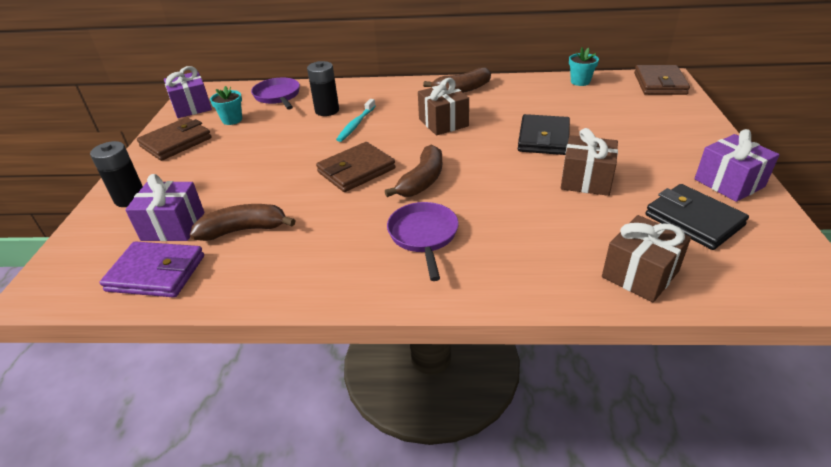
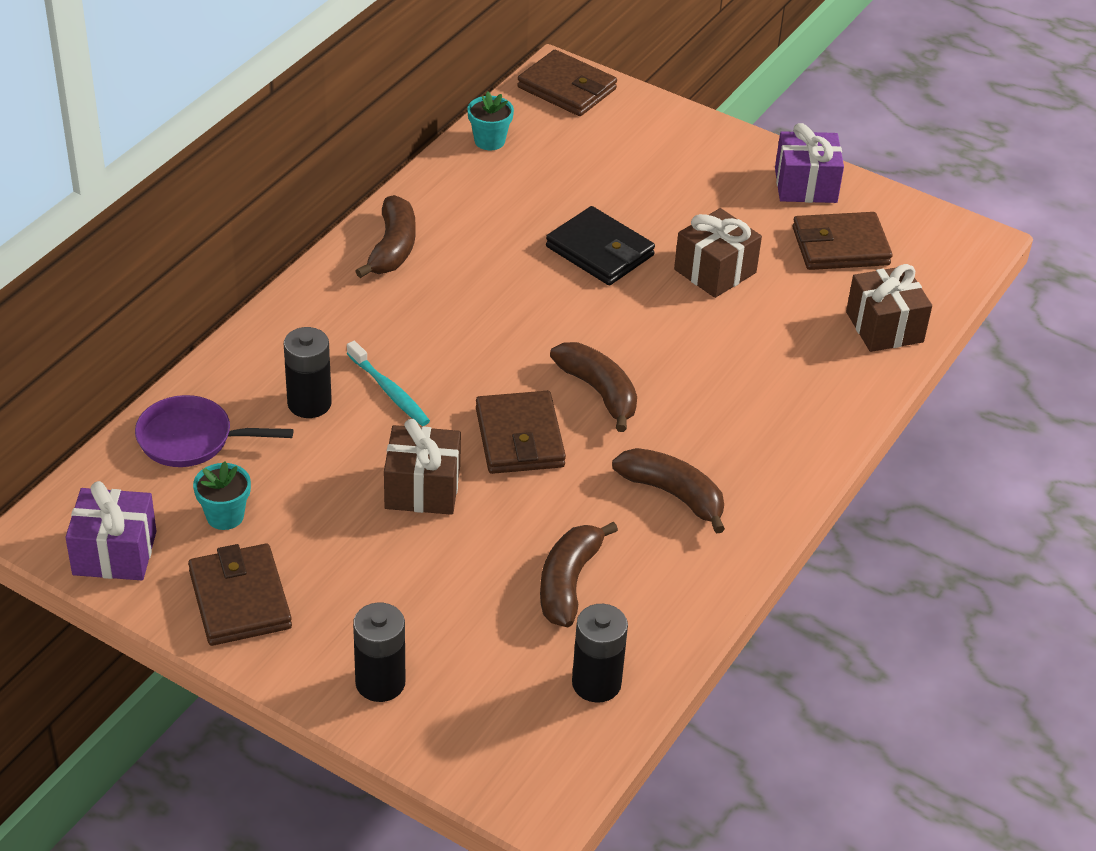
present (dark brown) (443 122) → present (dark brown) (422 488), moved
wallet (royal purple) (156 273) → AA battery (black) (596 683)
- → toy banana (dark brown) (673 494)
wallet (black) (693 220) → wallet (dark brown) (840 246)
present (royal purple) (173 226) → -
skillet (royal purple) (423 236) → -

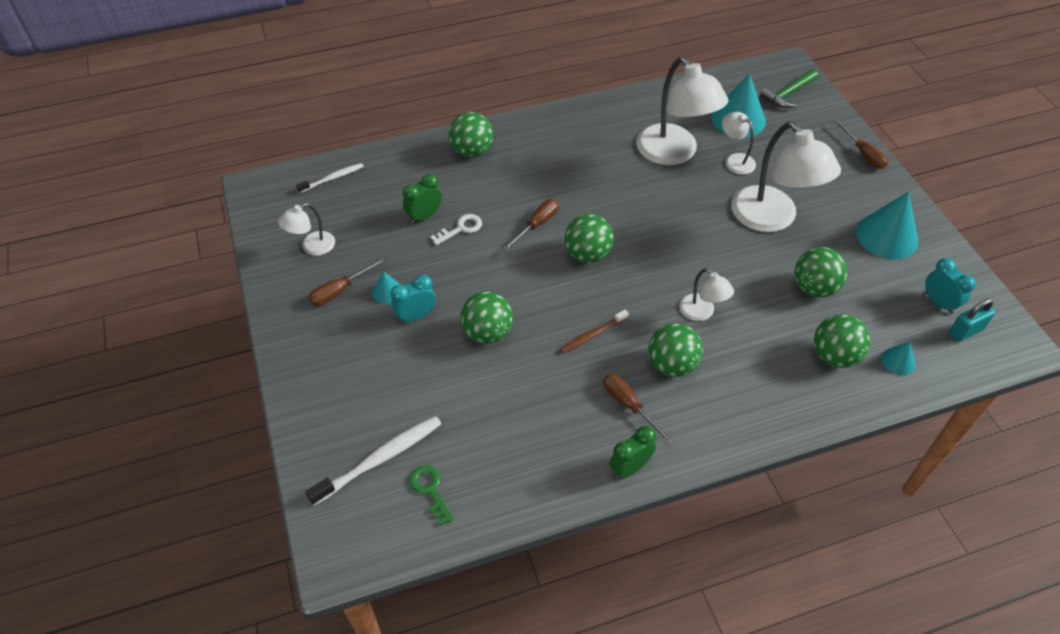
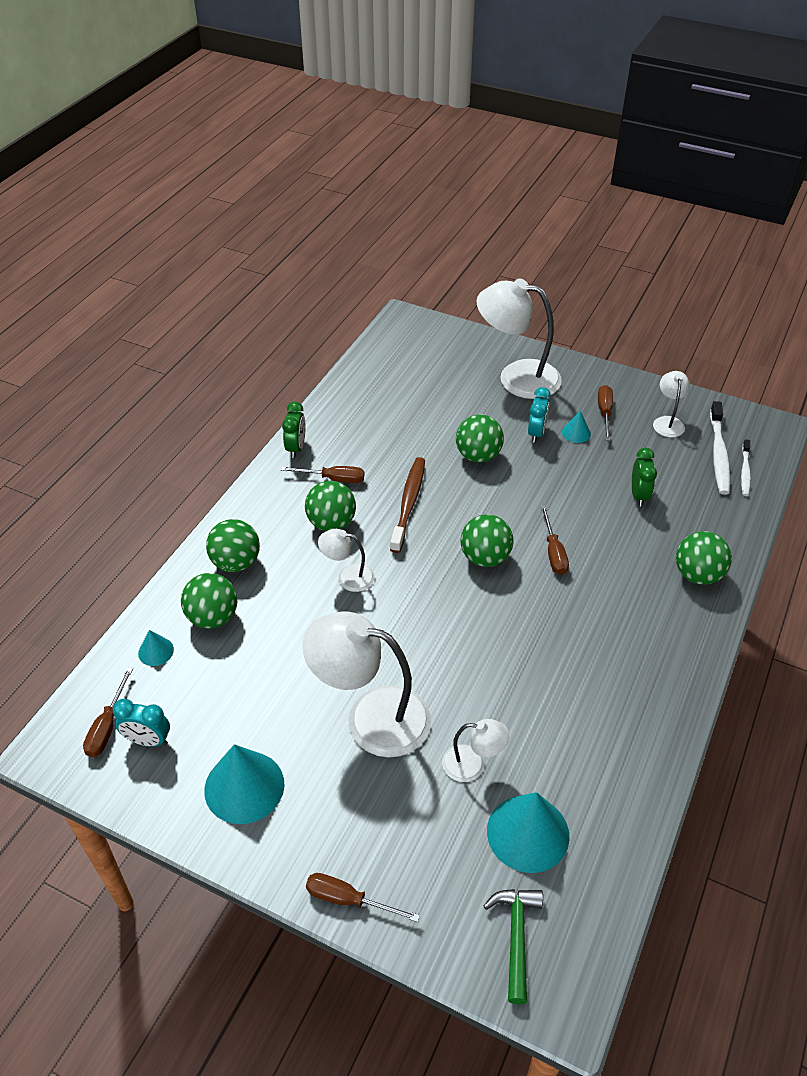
padlock (aqua) (965 331) → flat screwdriver (dark brown) (107 726)
ball (leaf-green) (814 288) → ball (leaf-green) (236 563), moved
toothbrush (dark brown) (592 335) → toothbrush (dark brown) (408 504), x1.67
reading lamp (white) (674 153) → reading lamp (white) (516 377), moved
toothbrush (white) (379 459) → toothbrush (white) (718 453), moved
key (leaf-green) (430 490) → -
key (white) (461 229) → -

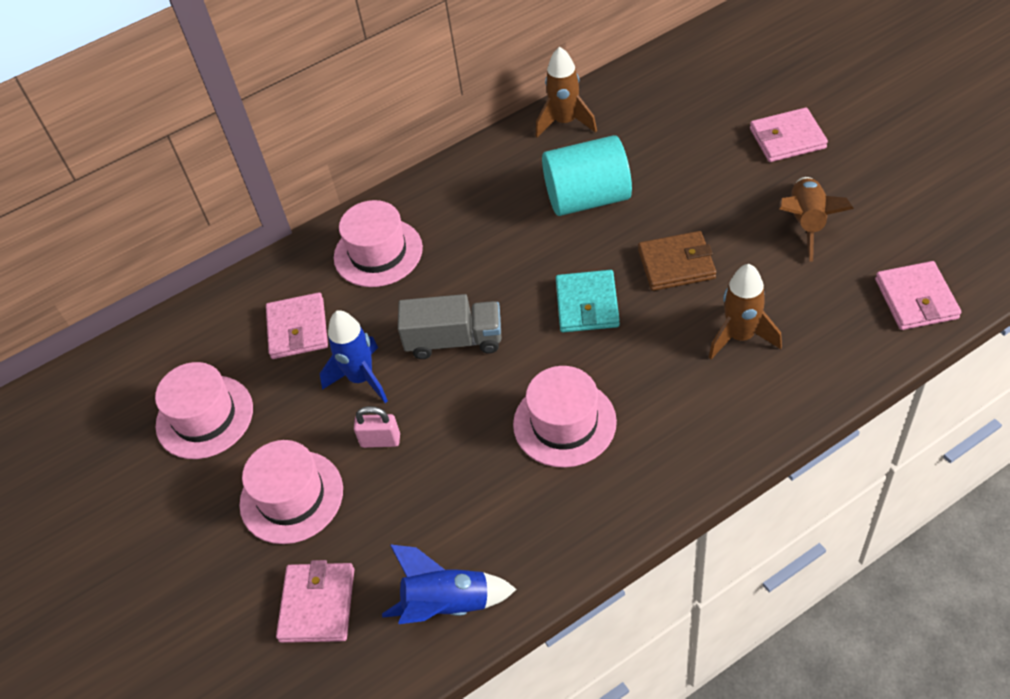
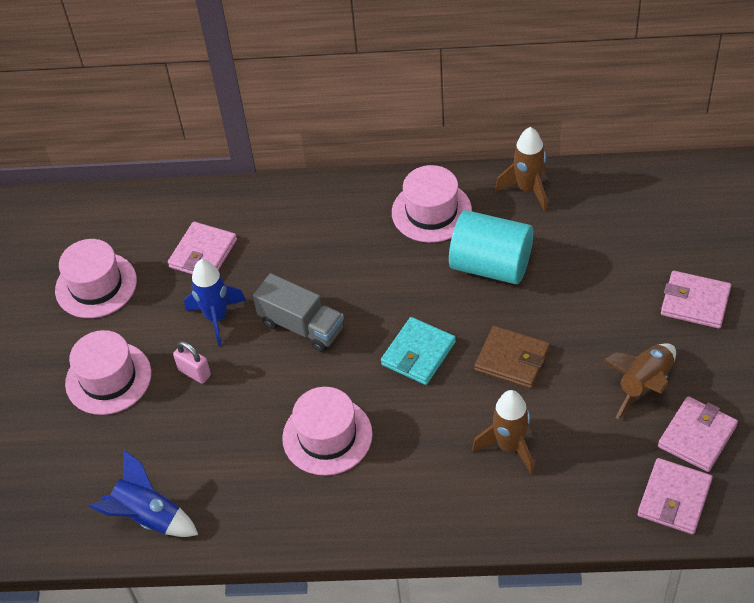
hat (rose-pink) (378 253) → hat (rose-pink) (431 211), moved
wallet (rose-pink) (317 605) → wallet (rose-pink) (697 436), moved

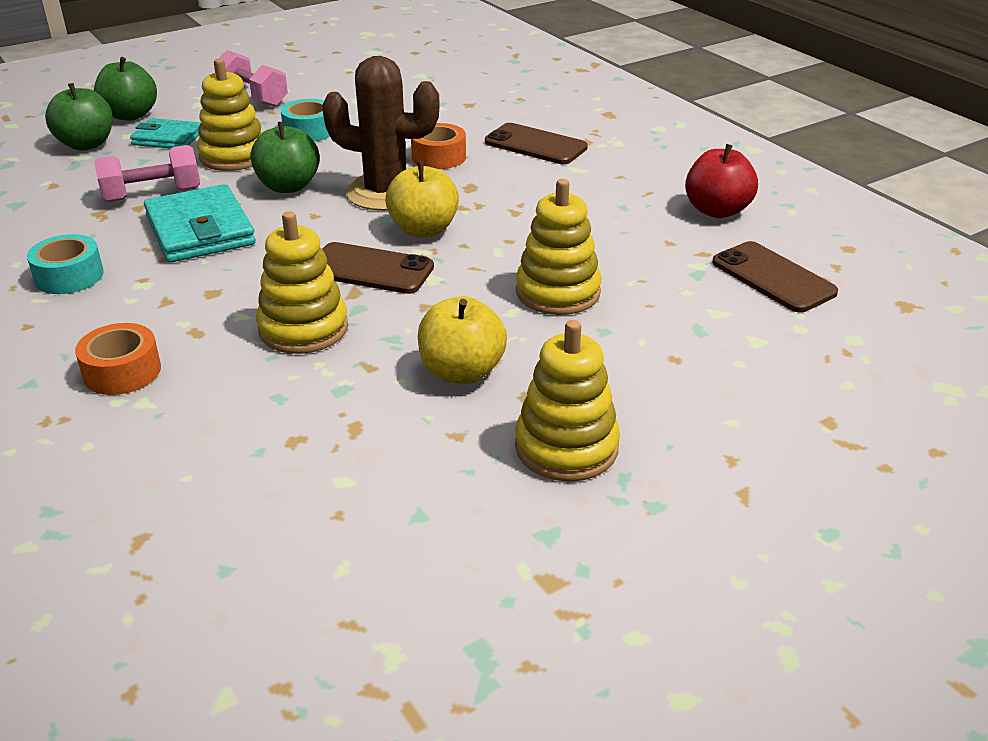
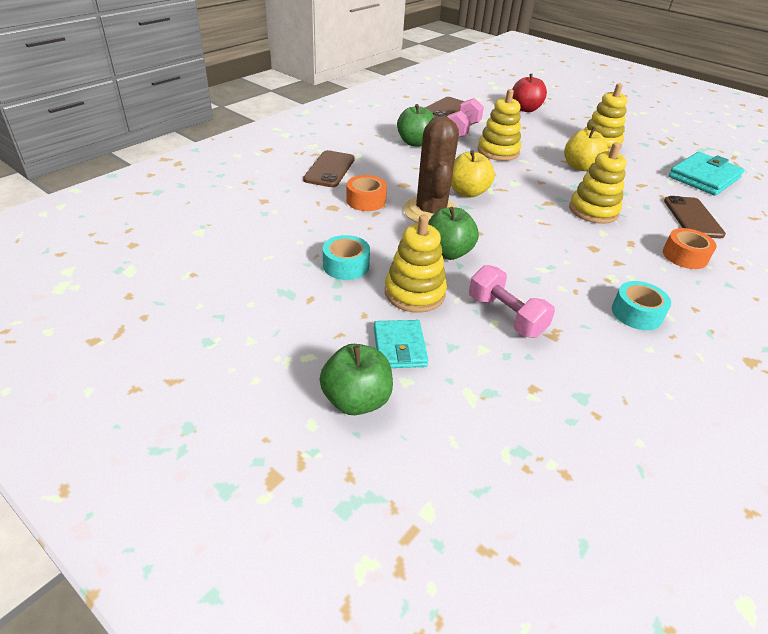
apple fruit (leaf-green) (86 144) → apple fruit (leaf-green) (415 142), moved
dumbbell (rose-pink) (253 97) → dumbbell (rose-pink) (462 131), moved
apple fruit (red) (717 211) → apple fruit (red) (525 109), moved
phone (dark brown) (370 269) → phone (dark brown) (692 218), moved
wallet (aqua) (200 230) → wallet (aqua) (704 177), moved

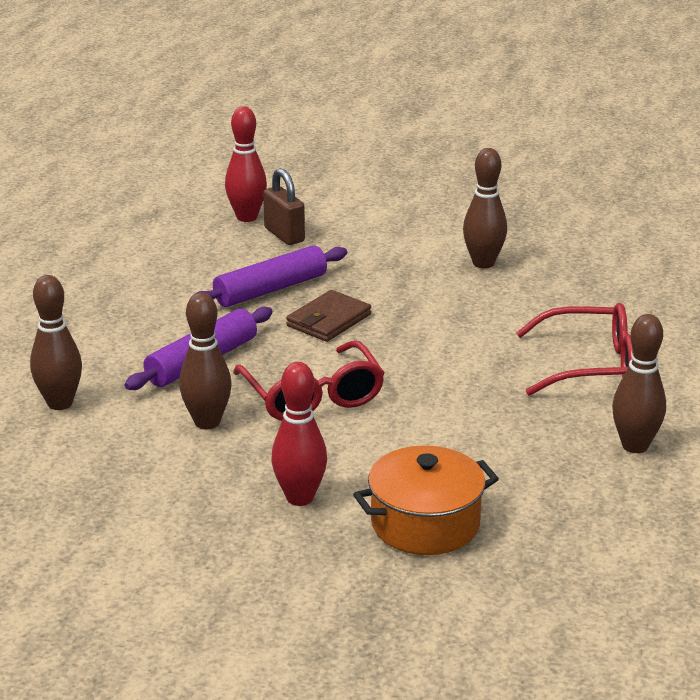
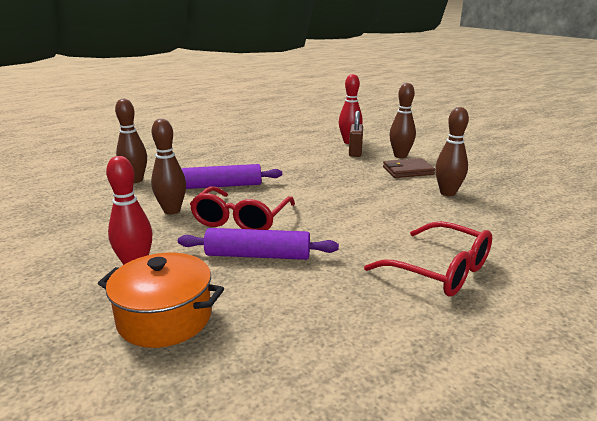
pastry roller (royal purple) (270 289) → pastry roller (royal purple) (258 255), moved
wallet (dark brown) (328 320) → wallet (dark brown) (407 171), moved
tenpin (dark brown) (635 446) → tenpin (dark brown) (400 156), moved

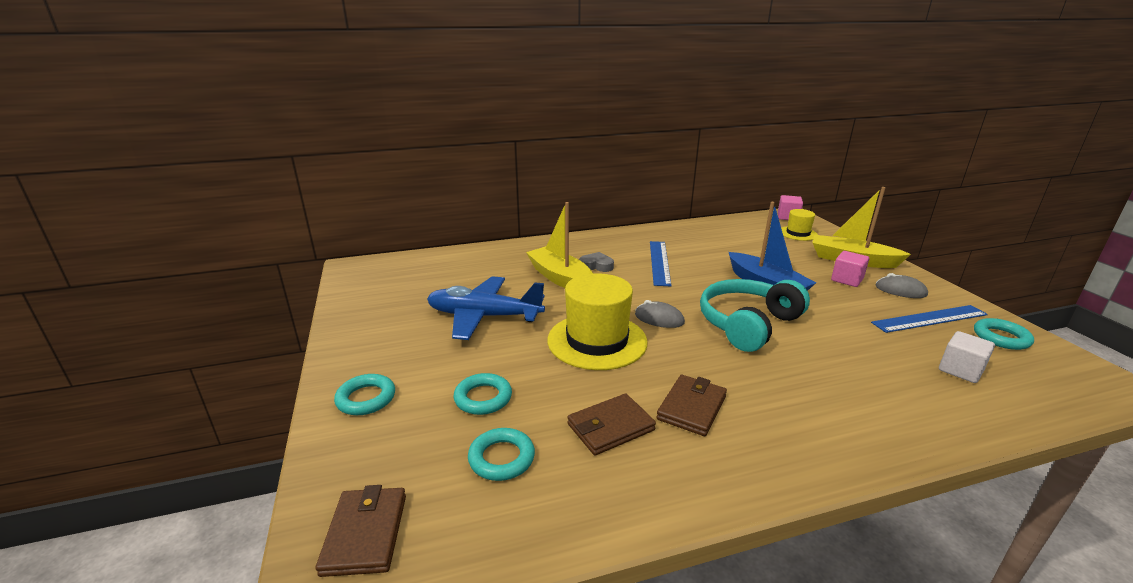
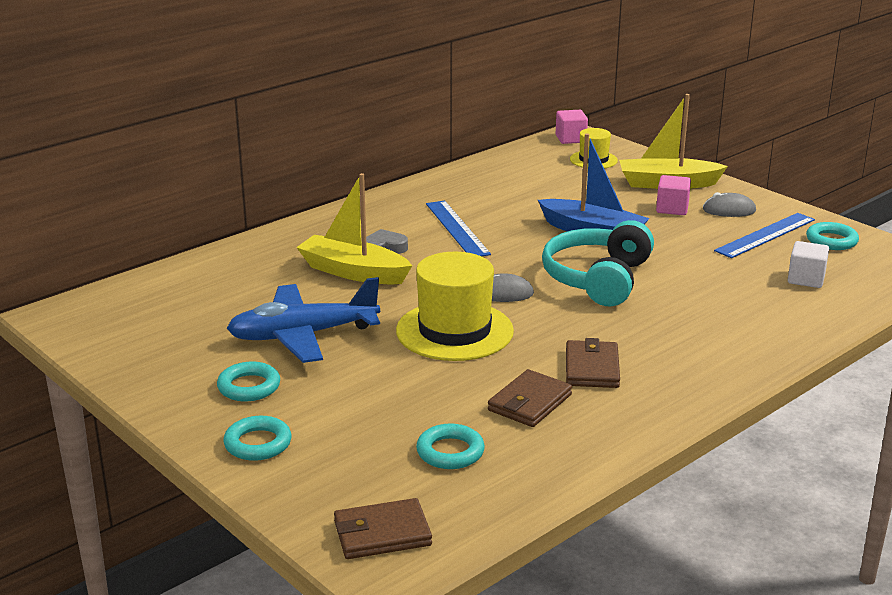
ring (aqua) (483 398) → ring (aqua) (249 387), moved
wallet (dark brown) (365 533) → wallet (dark brown) (382 533), 75 degrees counterclockwise

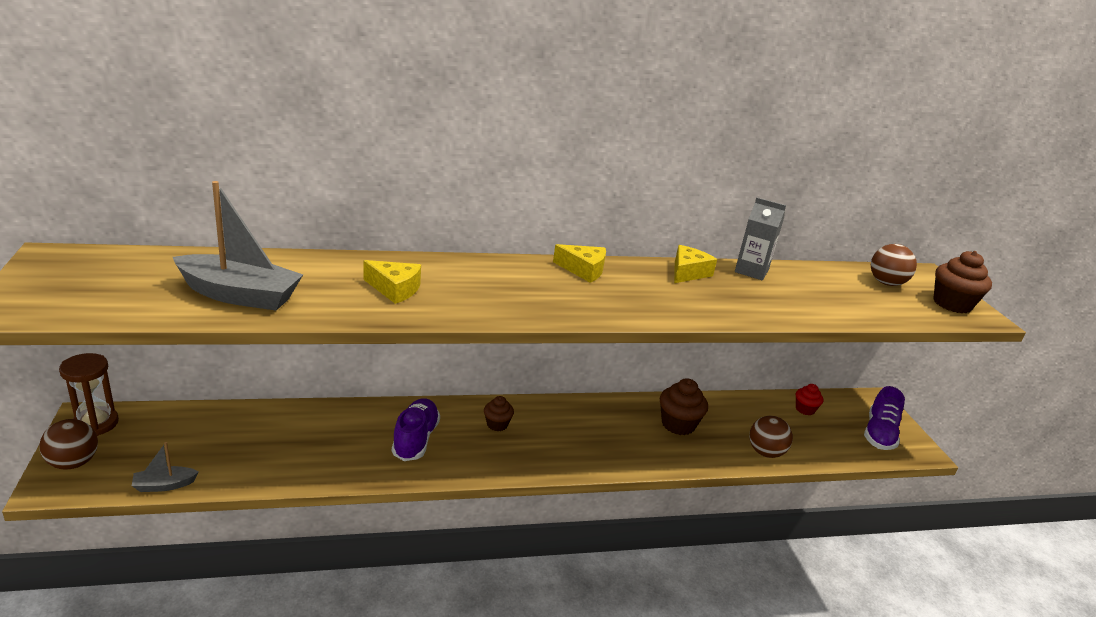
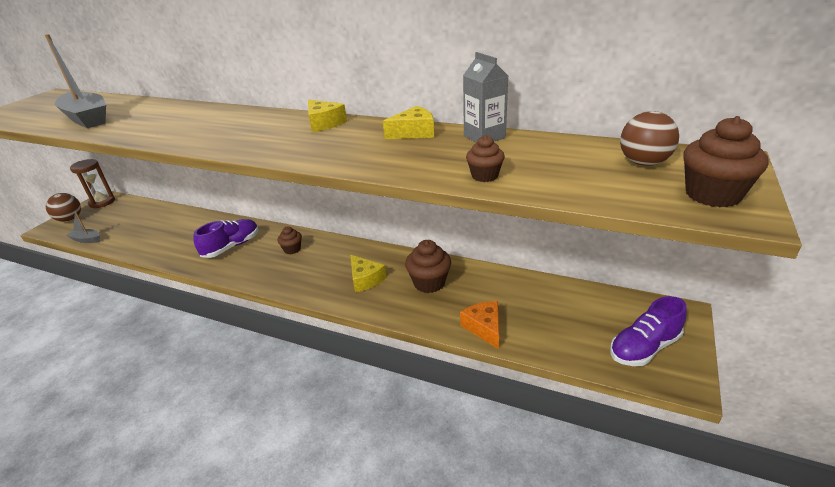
cheese (golden) (395 289) → cheese (golden) (365 279), moved
ball (dark brown) (765 452) → cheese (bright orange) (484 328)
- → muffin (dark brown) (484 176)
muffin (red) (805 409) → -

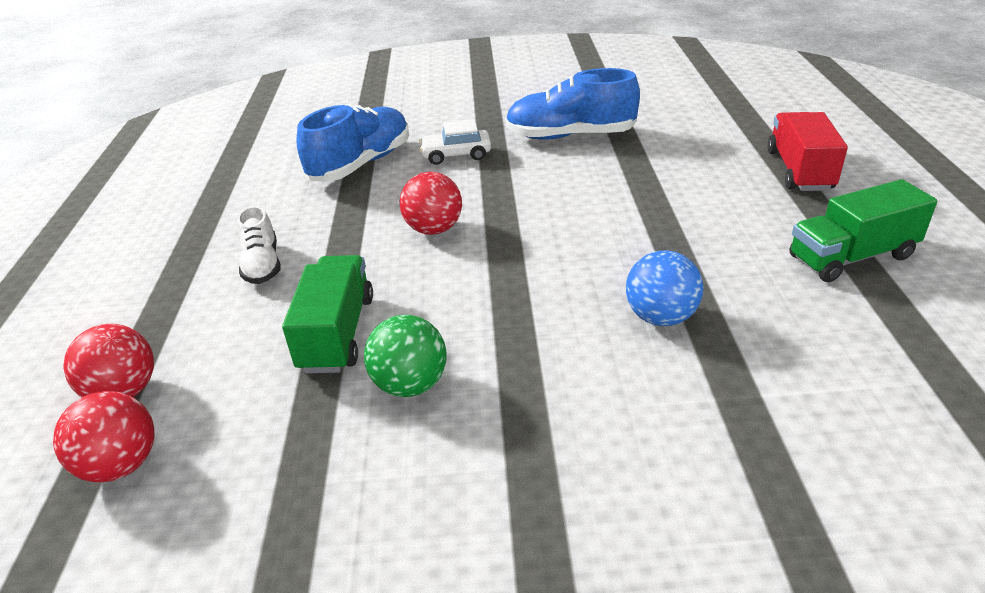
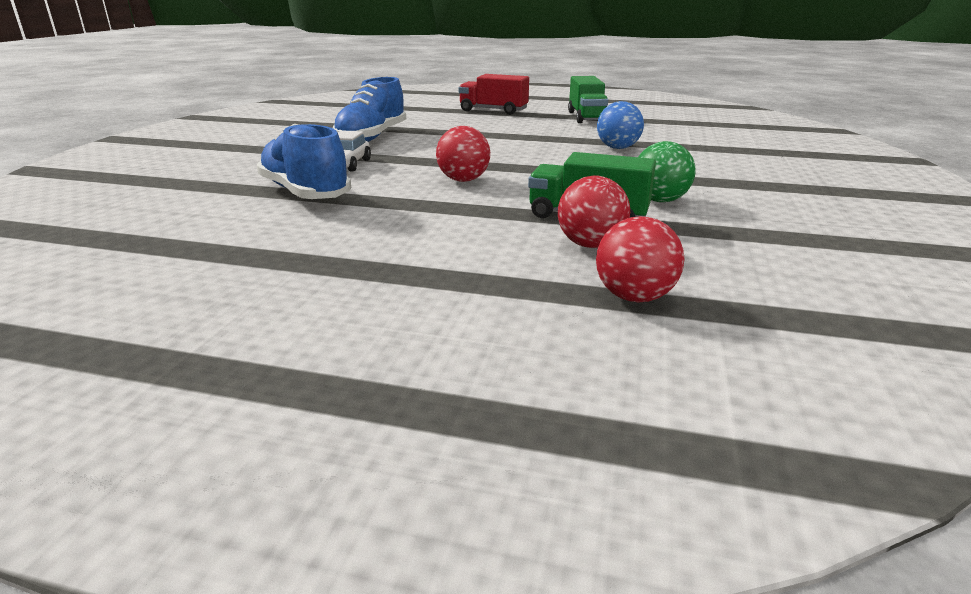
ball (red) (121 465) → ball (red) (590 245), moved
shoe (white) (262 264) → -

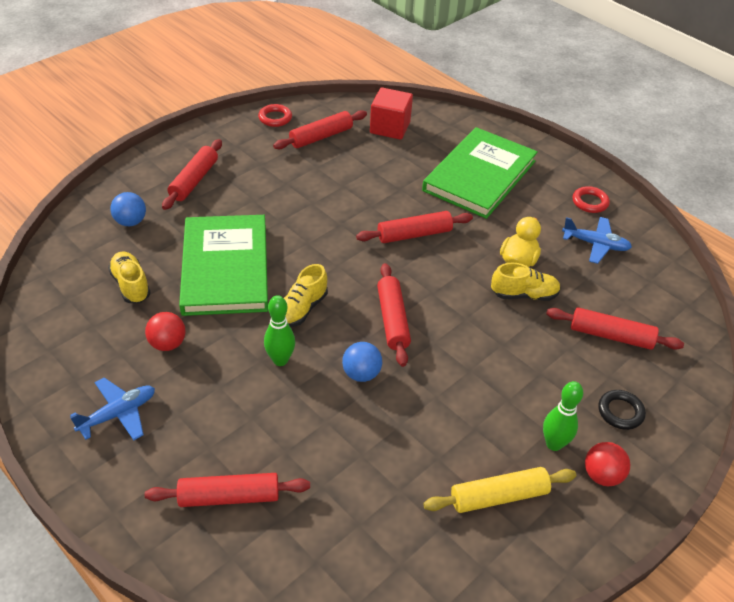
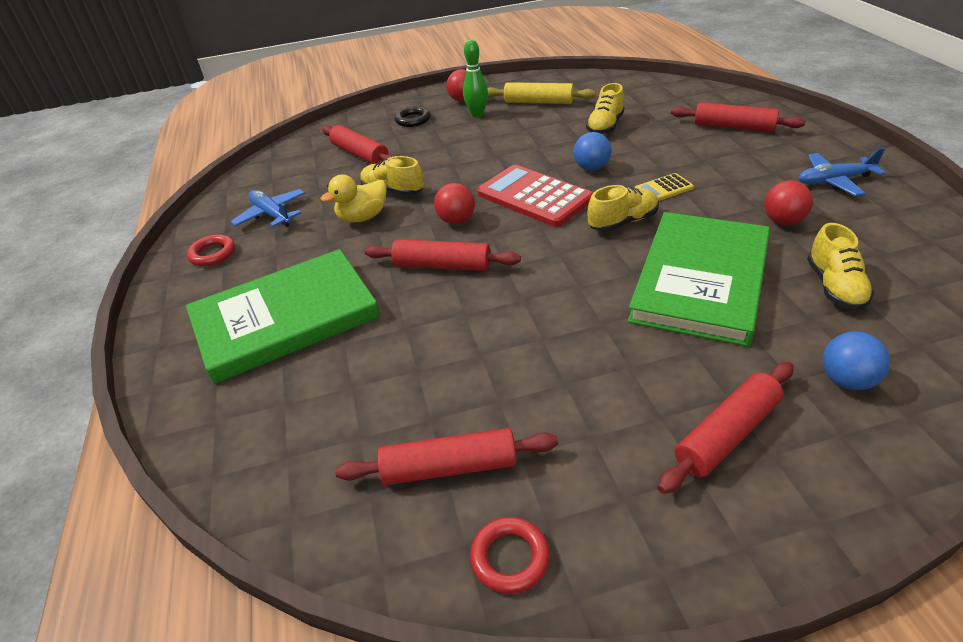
- → ball (red) (456 221)
pastry roller (red) (393 320) → calculator (red) (534 197)
- → shoe (golden) (605 126)
tenpin (leaf-green) (280 360) → calculator (golden) (663 189)
cube (red) (390 127) → -

